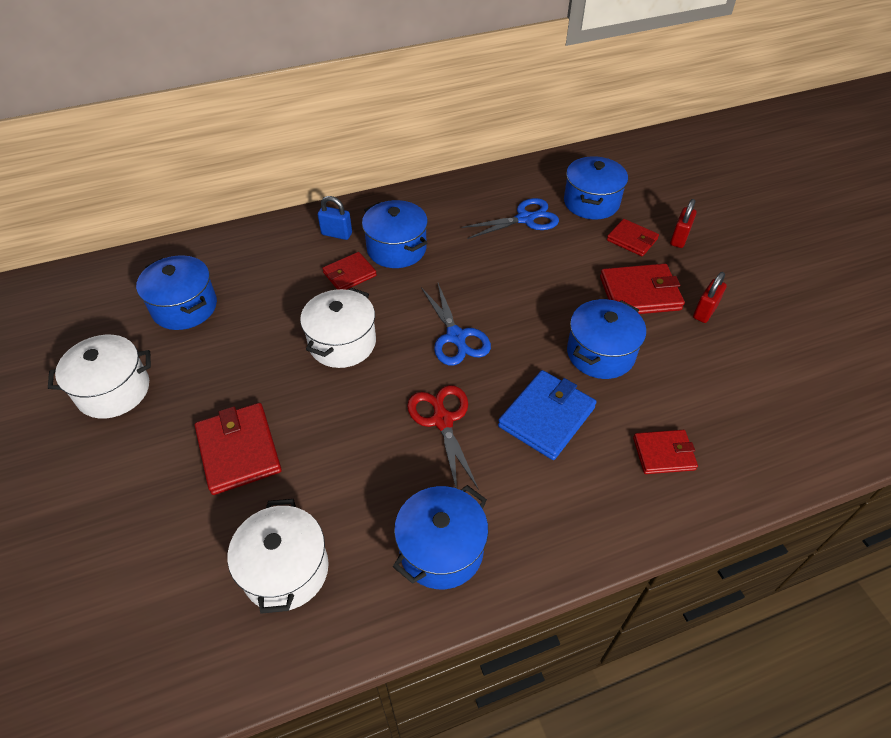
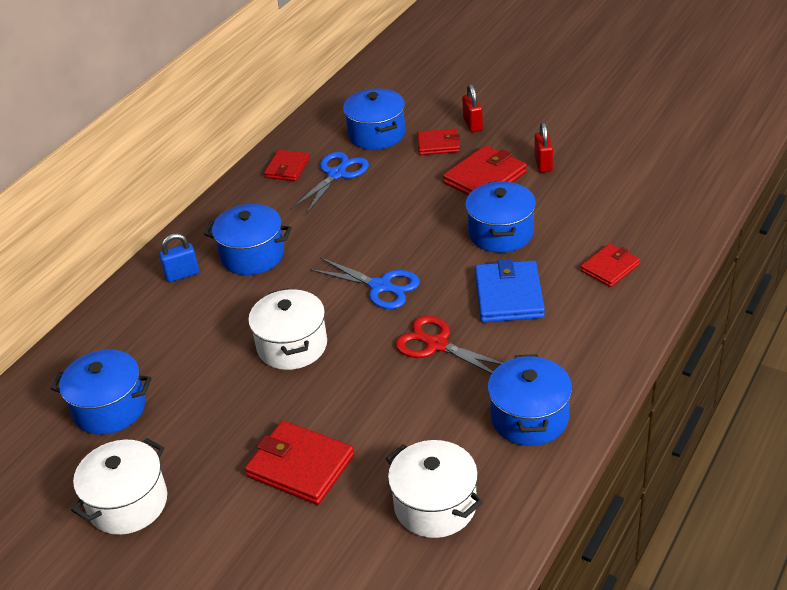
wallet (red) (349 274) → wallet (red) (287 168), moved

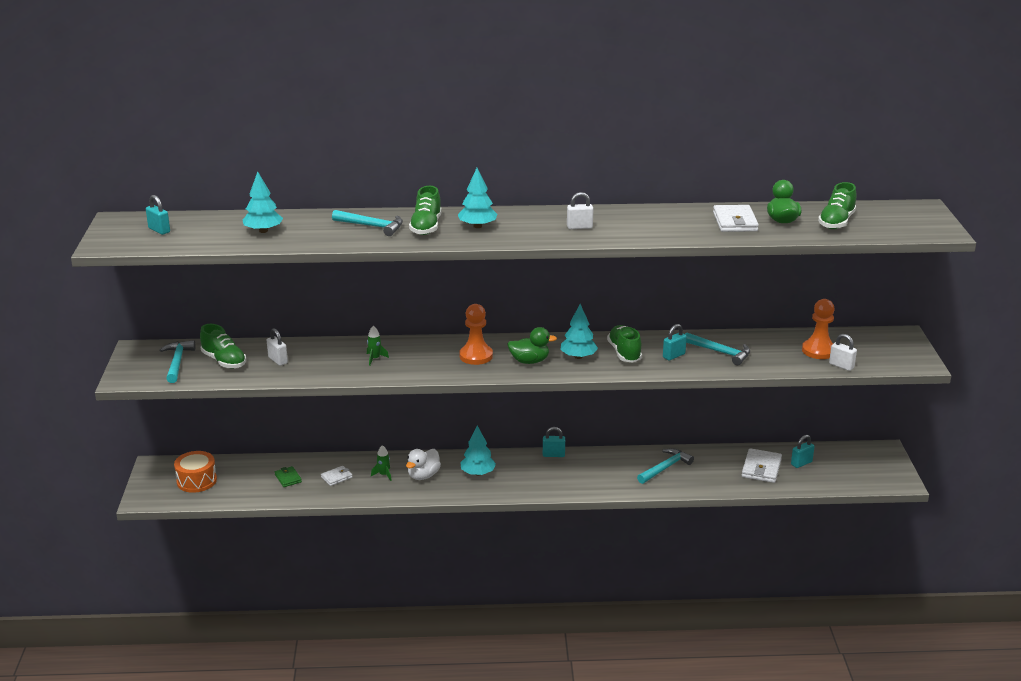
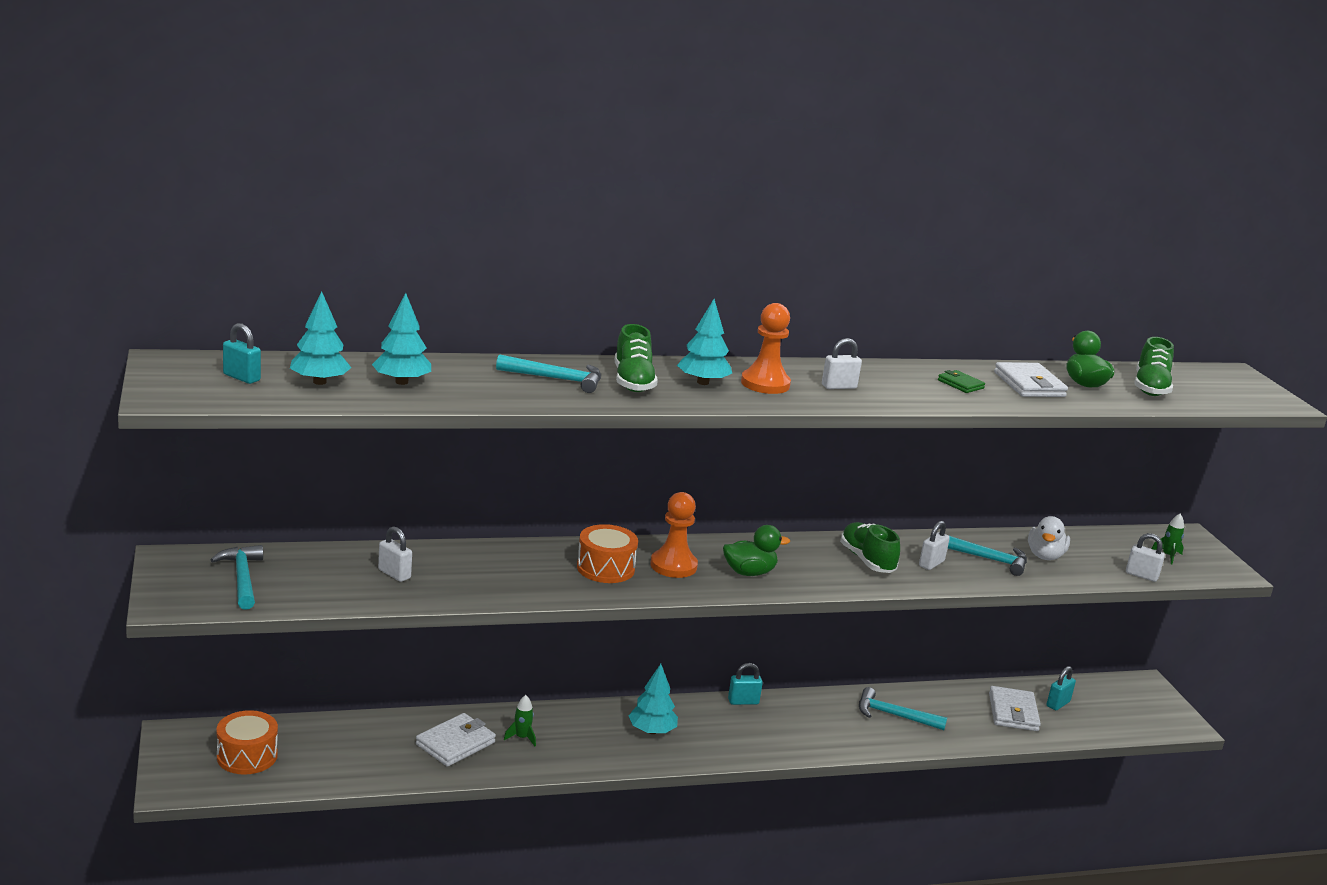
fir tree (aqua) (578 357) → fir tree (aqua) (320 382), moved
wallet (white) (336 477) → wallet (white) (455 743), x1.73
- → snare drum (bright orange) (605 568)
pawn (bright orange) (818 351) → pawn (bright orange) (765 384), moved
carpenter's hammer (aqua) (665 468) → carpenter's hammer (aqua) (894 715), 105 degrees counterclockwise
padlock (aqua) (673 356) → padlock (white) (931 563)
wallet (leaf-green) (288 478) → wallet (leaf-green) (960 384), moved
duck (white) (423 475) → duck (white) (1045 556), moved
spaceship (leaf-green) (375 359) → spaceship (leaf-green) (1168 556), moved
shoe (leaf-green) (224 361) → -

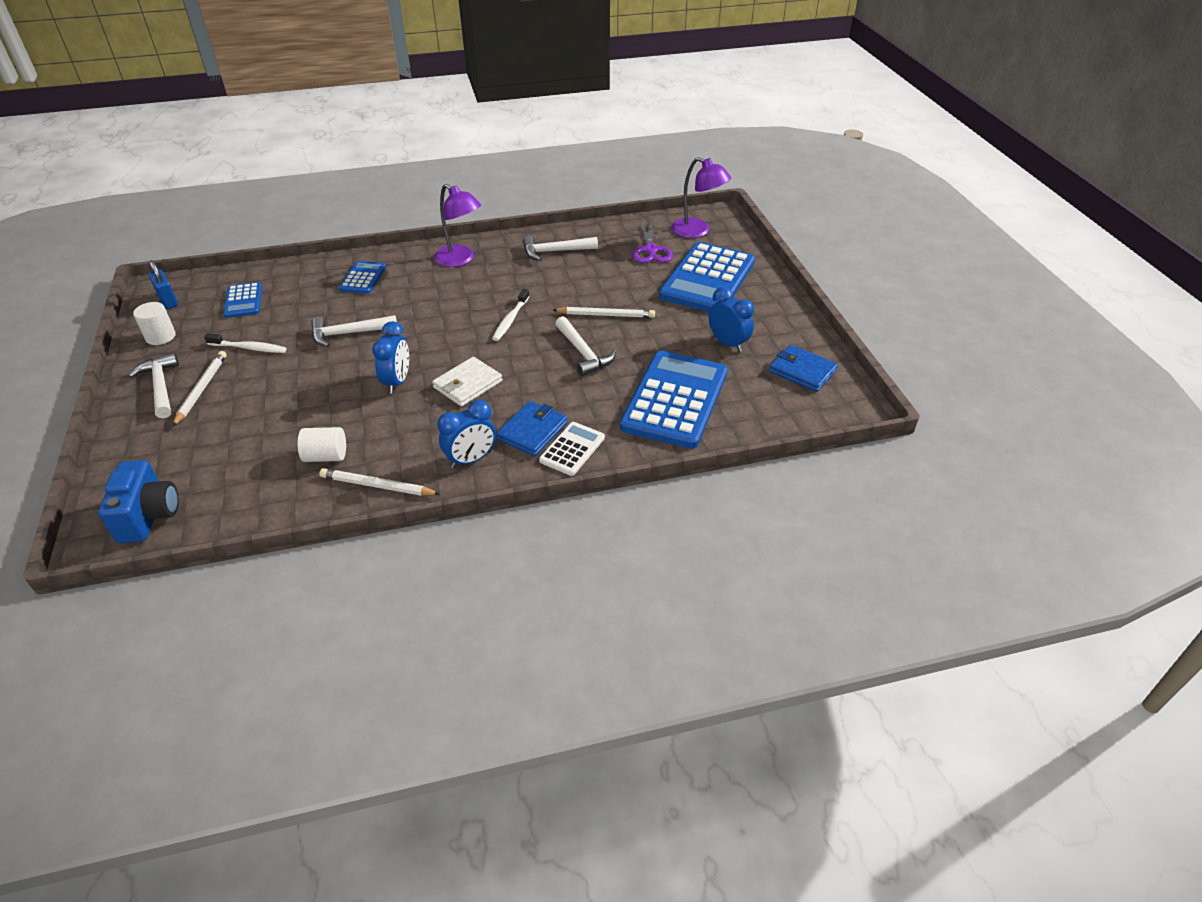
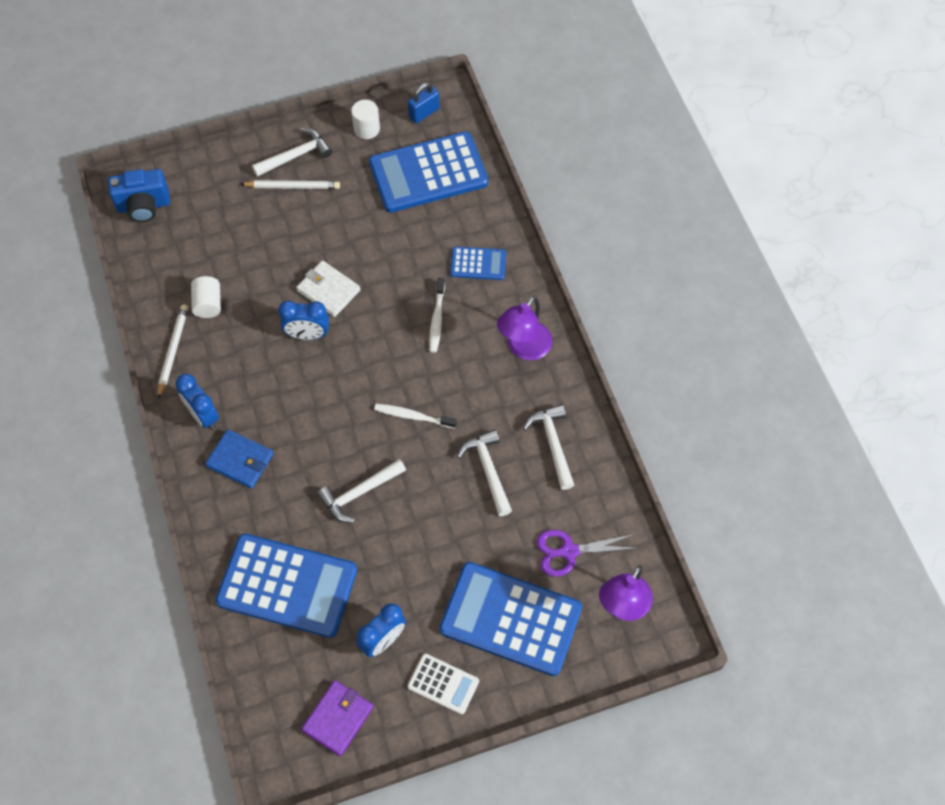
wallet (white) (468 384) → wallet (white) (328 290), moved
wallet (blue) (802 371) → wallet (royal purple) (338 718)
calculator (blue) (243 301) → calculator (blue) (428 173), x2.06
calculator (white) (572 449) → calculator (white) (443 684), moved
toothbrush (white) (249 348) → toothbrush (white) (437 319), moved
carpenter's hammer (white) (348 334) → carpenter's hammer (white) (488 470), moved
lead pencil (white) (606 315) → -

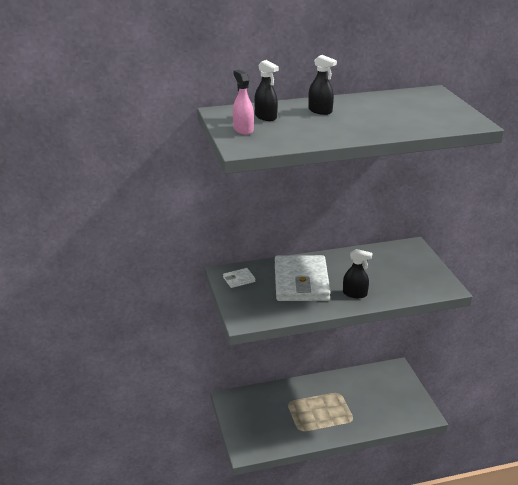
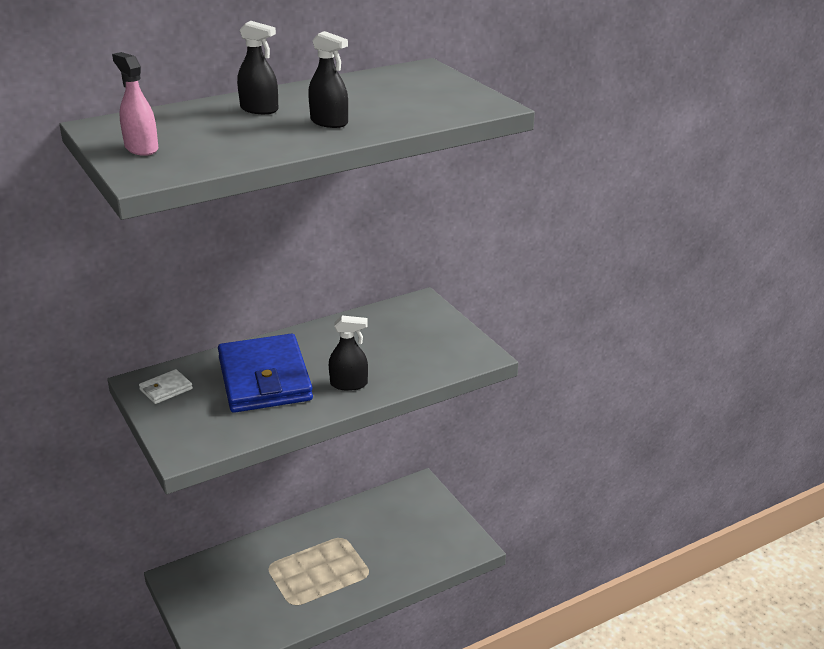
wallet (white) (301 282) → wallet (blue) (264 379)
sprayer (black) (266 117) → sprayer (black) (329 122), moved

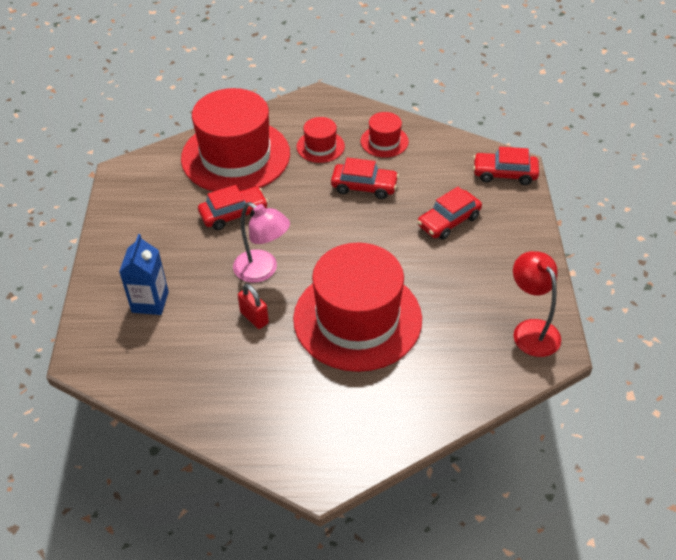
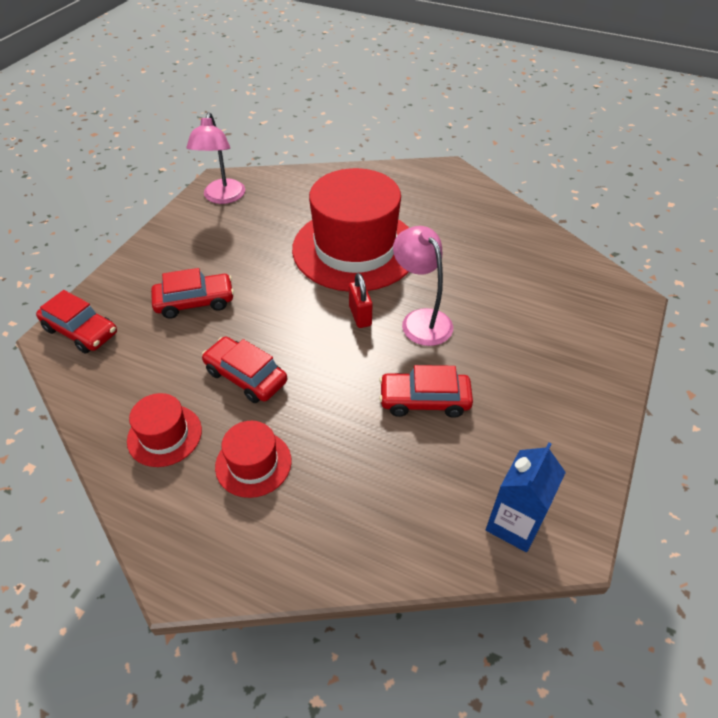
reading lamp (red) (531 330) → reading lamp (rose-pink) (222 197)
padlock (red) (254 317) → padlock (red) (360 316), moved
juice carton (blue) (150 302) → juice carton (blue) (514 524), moved
hat (red) (235 156) → -

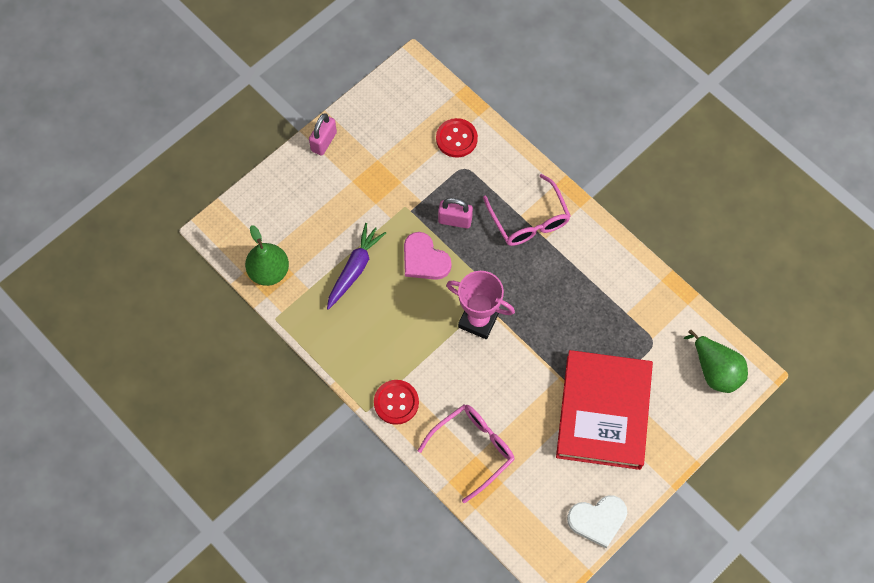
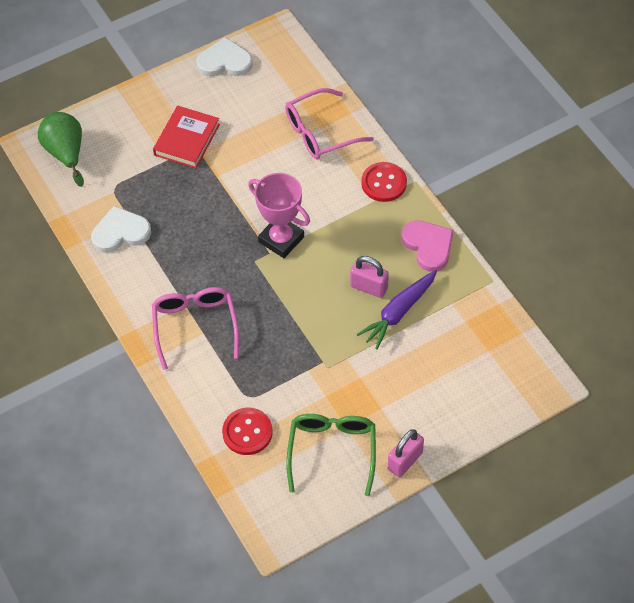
- → love heart (white) (120 232)
hardcover (red) (603 412) → hardcover (red) (187 140), x0.56
- → glasses (leaf-green) (332 451)
padlock (rose-pink) (455 220) → padlock (rose-pink) (369 287), moved
love heart (rose-pink) (424 259) → love heart (rose-pink) (428 246), moved
pear fruit (leaf-green) (269 271) → -

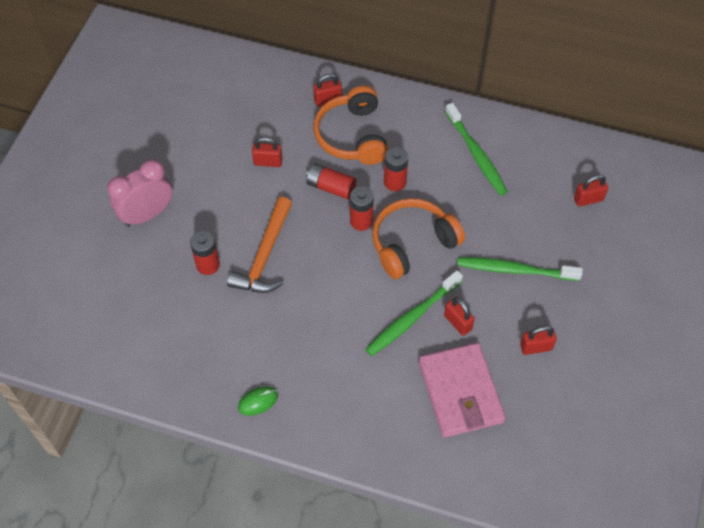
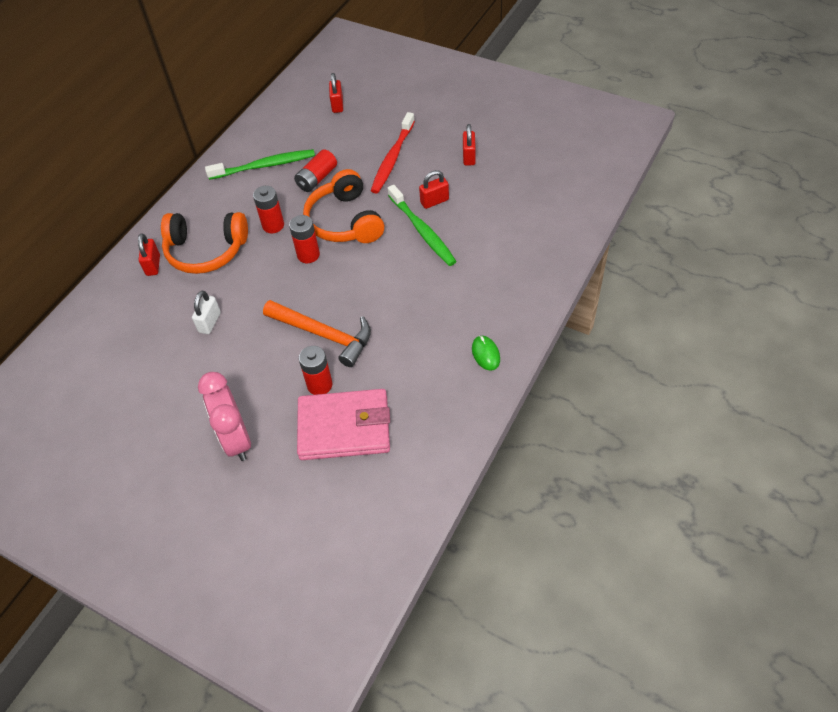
padlock (red) (268 162) → padlock (white) (210 322)
AA battery (red) (331 187) → AA battery (red) (317 179), moved
wallet (rose-pink) (460 392) → wallet (rose-pink) (344 427), moved
toothbrush (leaf-green) (514 270) → toothbrush (red) (392 159)

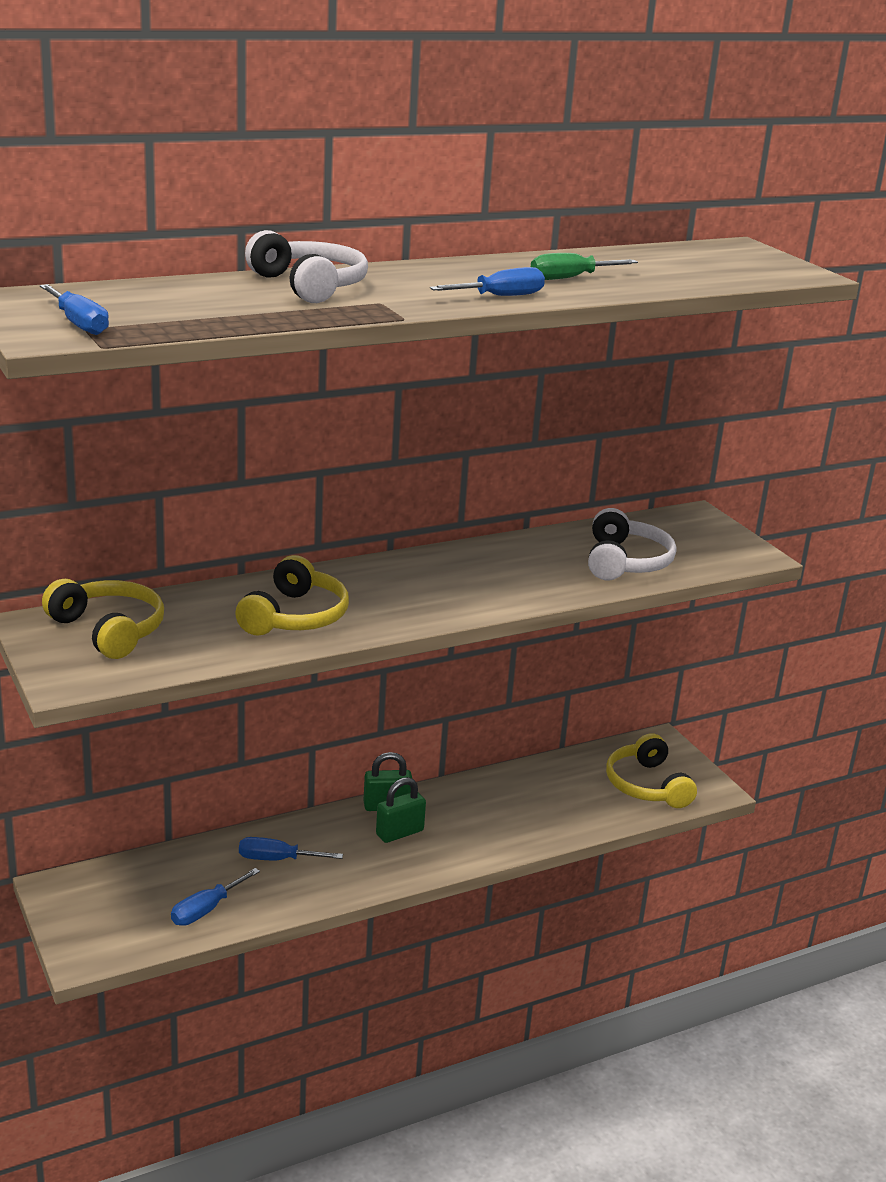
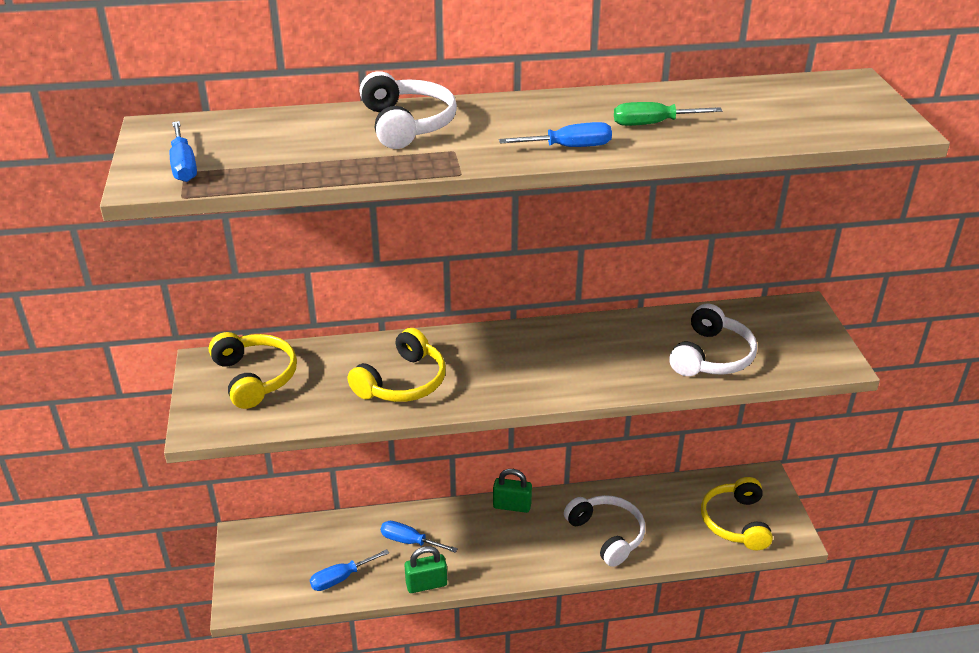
padlock (leaf-green) (399 833) → padlock (leaf-green) (426 584), moved
- → over-ear headphones (white) (607 535)

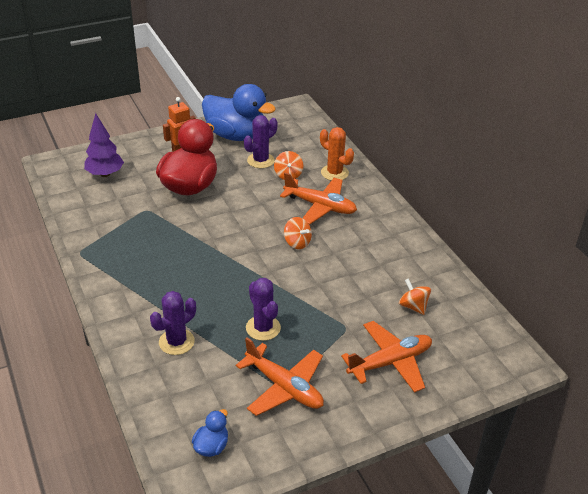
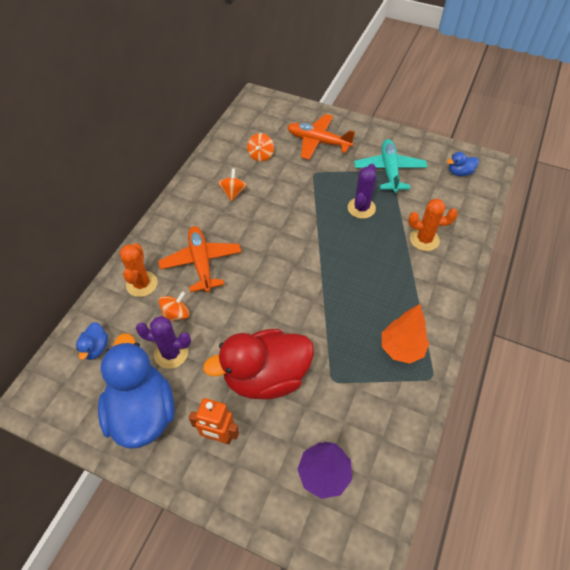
- → duck (blue) (95 348)
whirligig (bright orange) (297 242) → whirligig (bright orange) (233 193), moved
aeroplane (bright orange) (284 387) → aeroplane (aqua) (389 170)
- → fir tree (bright orange) (401 348)
cactus (royal purple) (176 342) → cactus (bright orange) (424 239)

